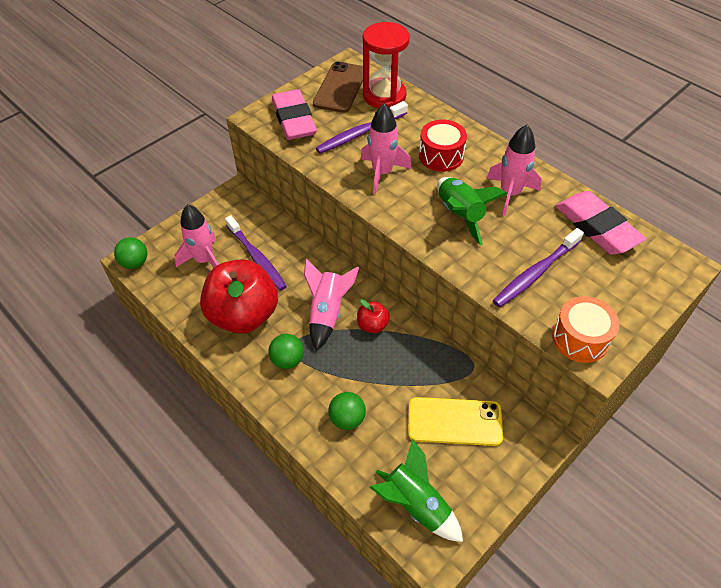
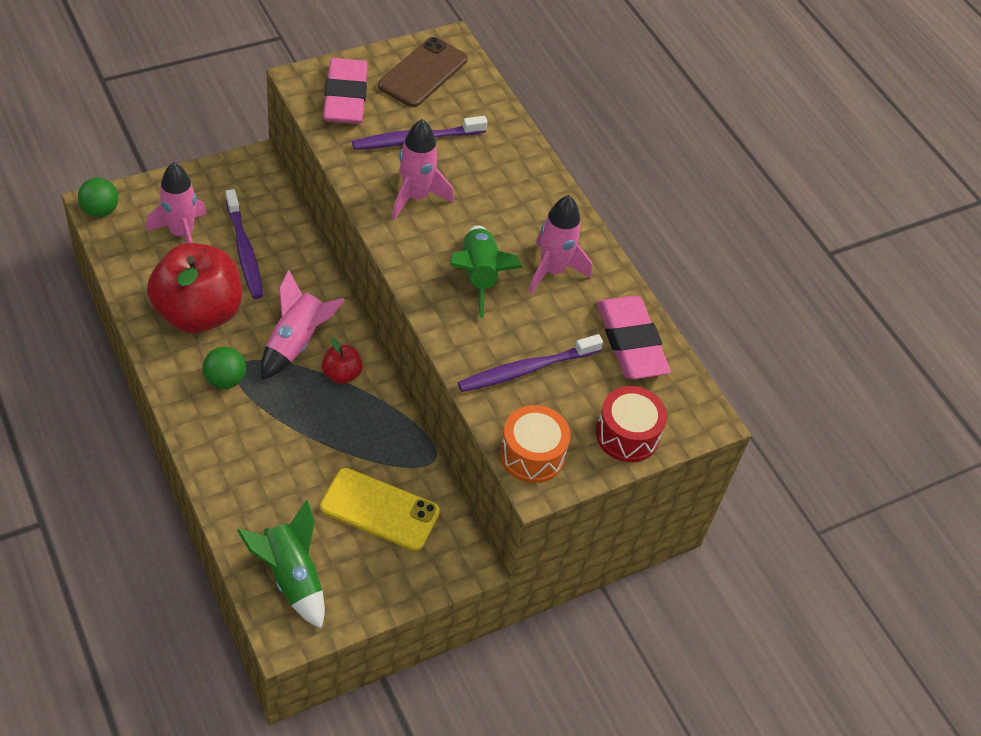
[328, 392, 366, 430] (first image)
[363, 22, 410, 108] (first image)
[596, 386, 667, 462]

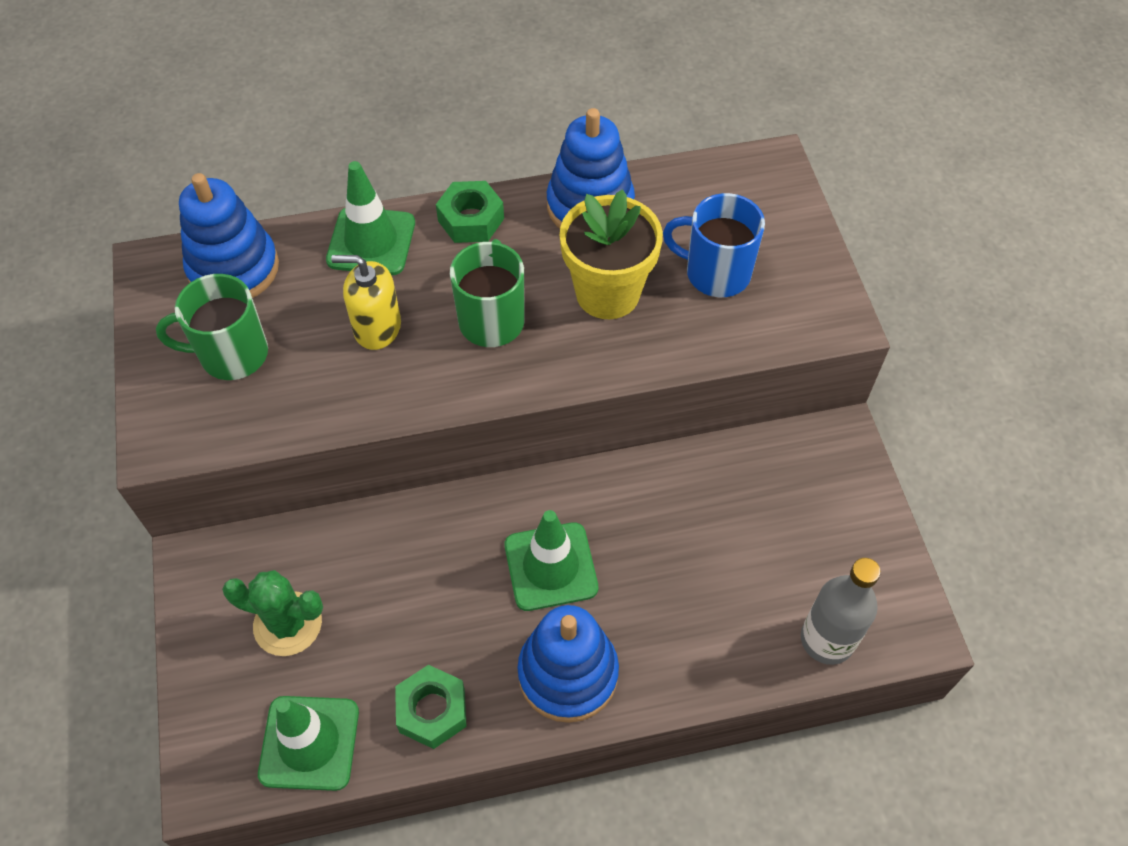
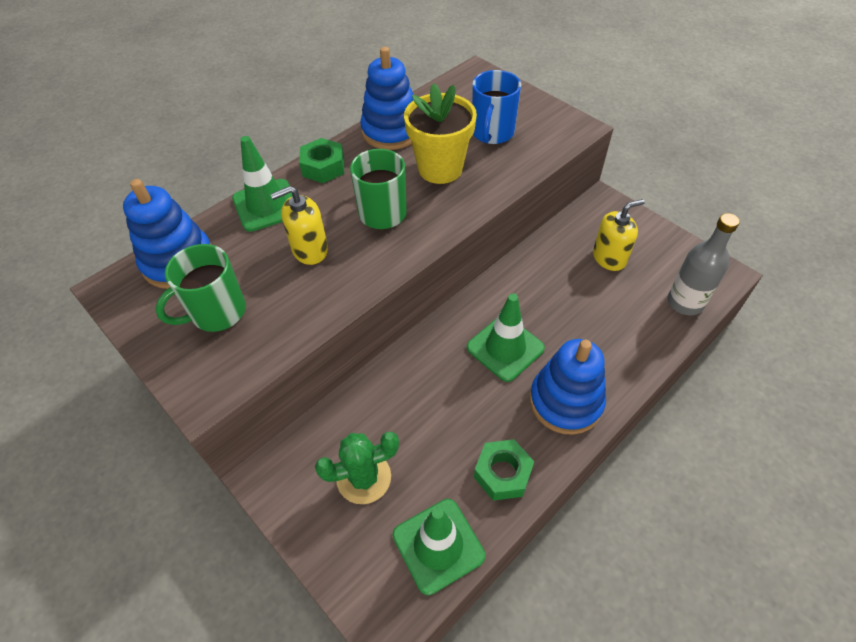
[593, 199, 645, 271]
[472, 70, 521, 144]

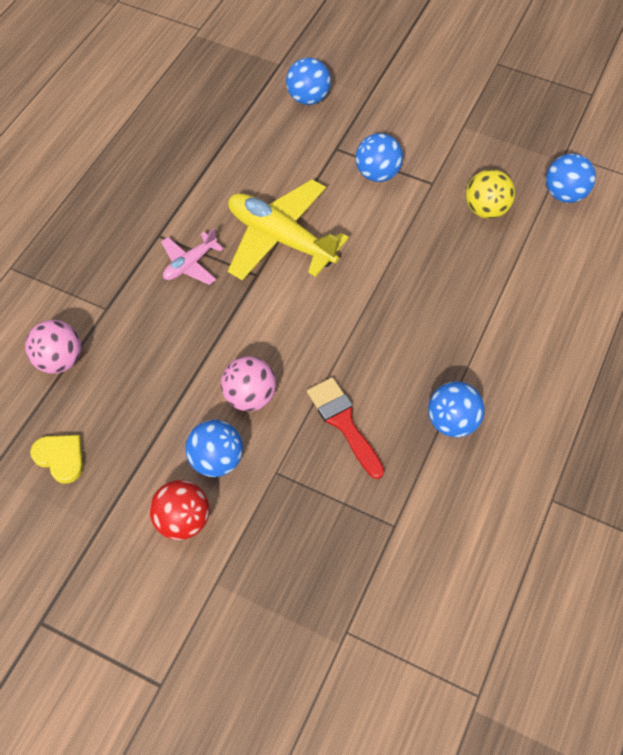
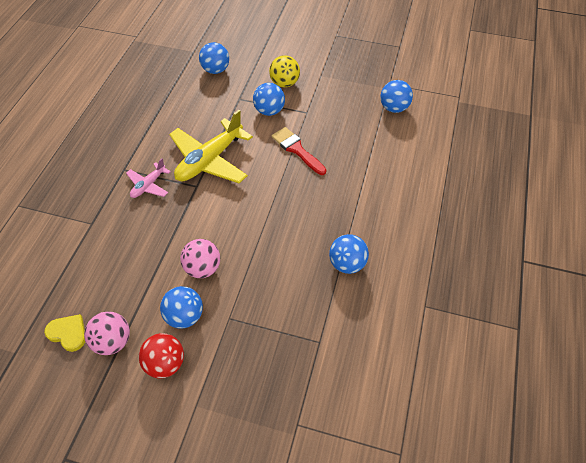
[84, 311, 130, 355]
[272, 127, 327, 175]
[269, 55, 300, 87]
[169, 110, 253, 183]

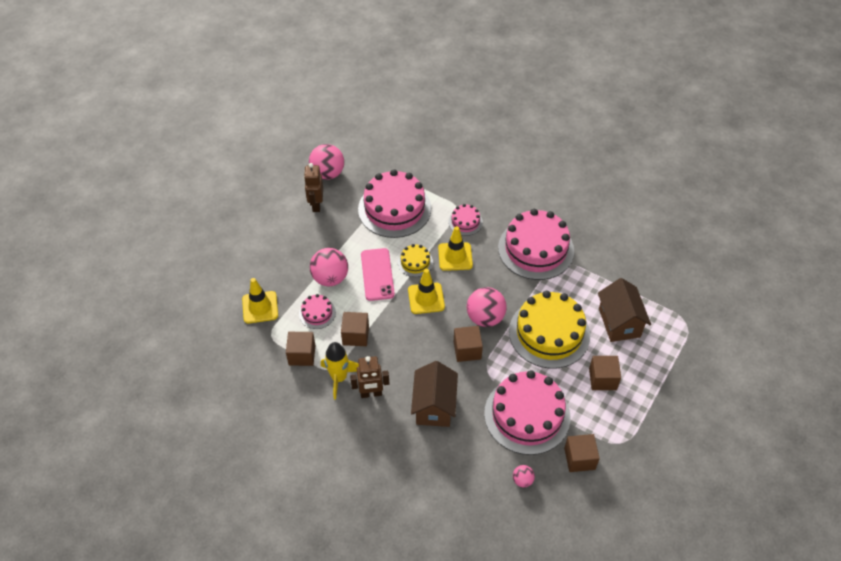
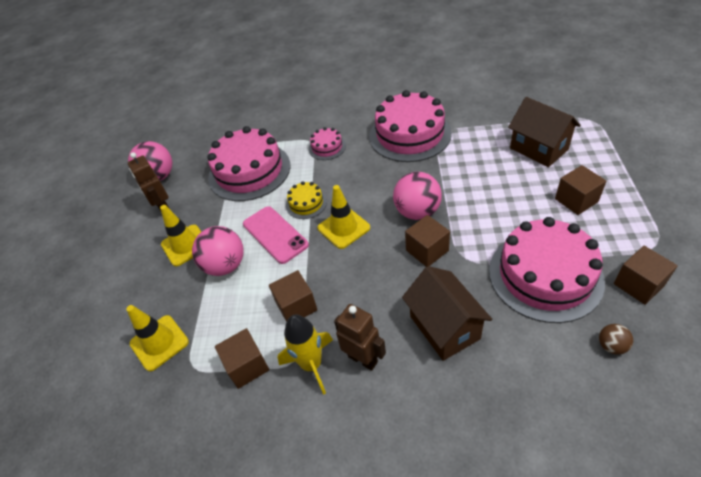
[299, 294, 336, 329] (first image)
[509, 291, 590, 369] (first image)
[160, 205, 201, 267]
[599, 324, 633, 355]
[334, 304, 386, 371]

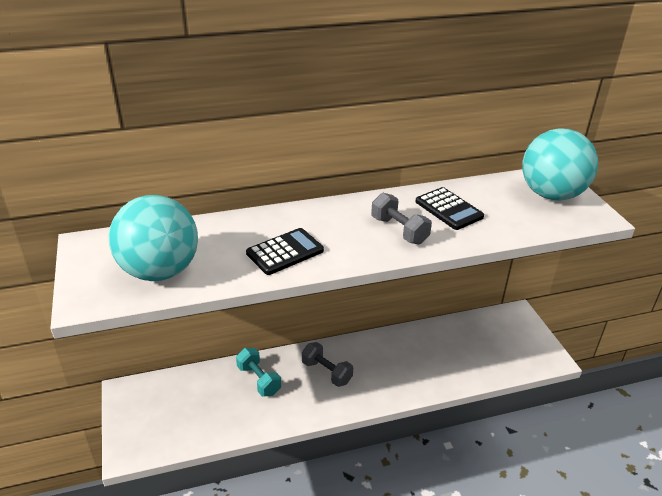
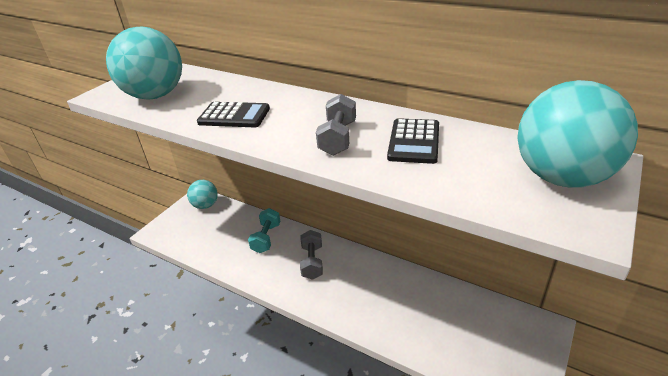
[187, 180, 218, 209]

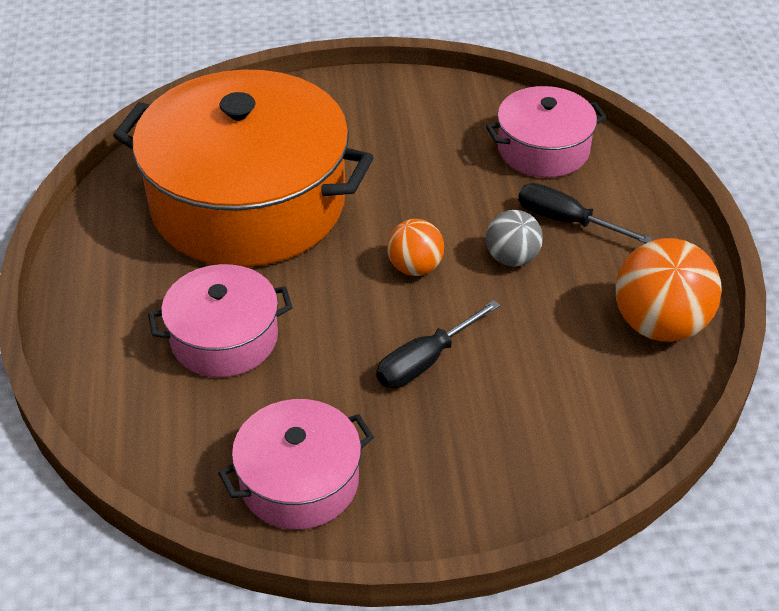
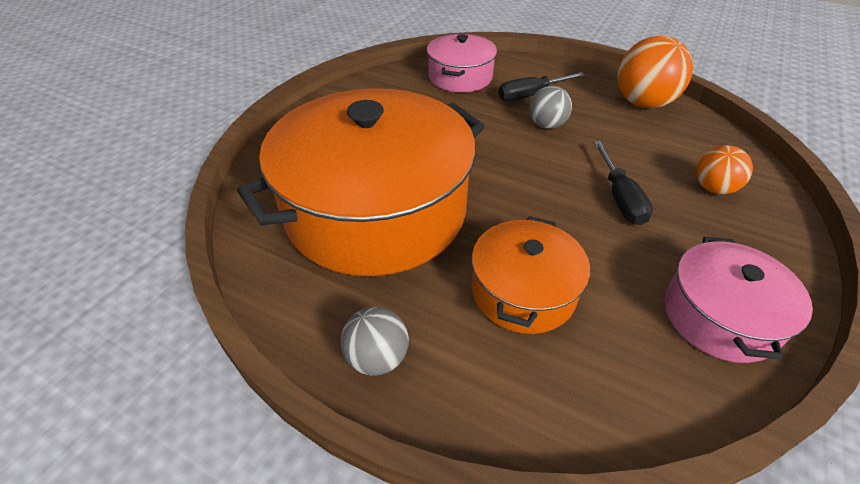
[341, 307, 409, 376]
[696, 145, 753, 194]
[471, 216, 590, 334]

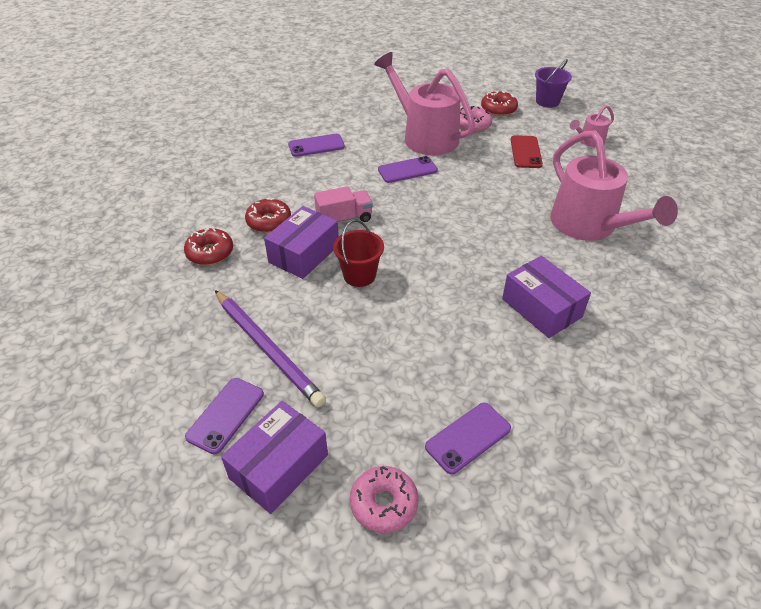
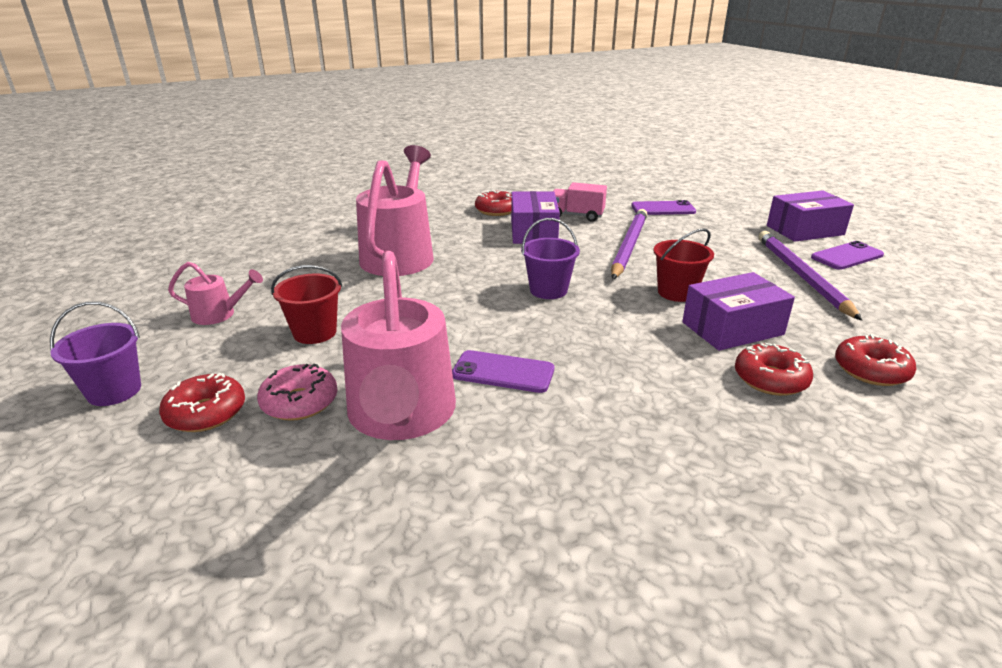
[288, 134, 345, 157] (first image)
[350, 466, 418, 533] (first image)
[475, 190, 512, 216]
[521, 218, 580, 299]
[611, 209, 647, 279]
[553, 182, 607, 222]
[271, 265, 342, 344]

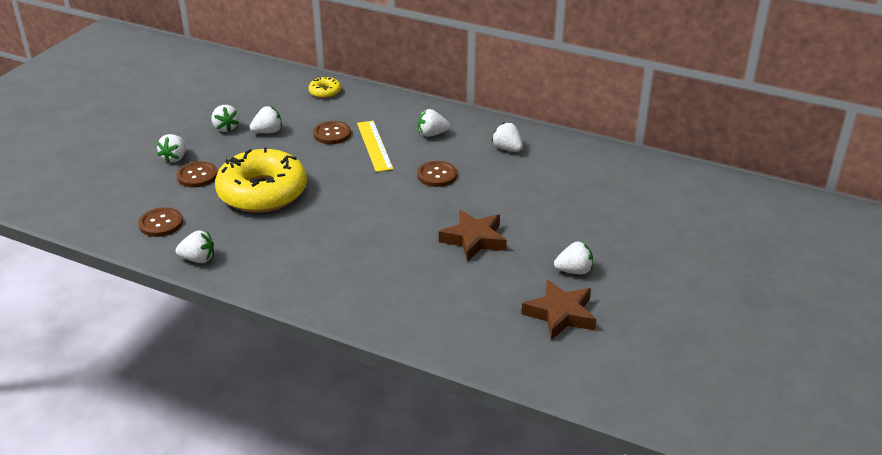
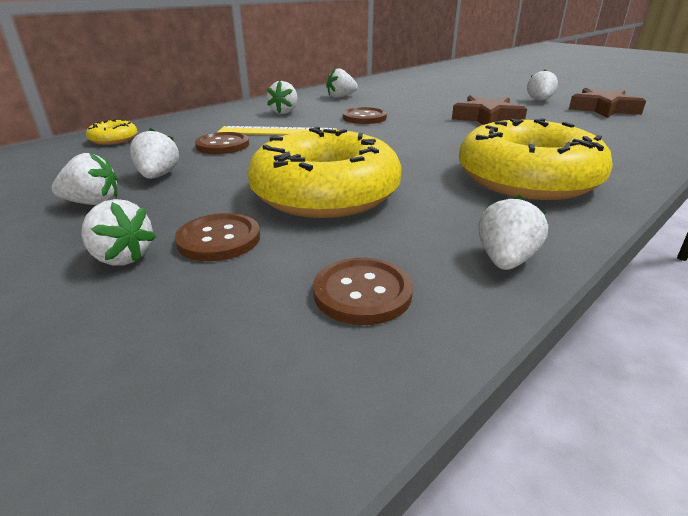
[459, 118, 613, 200]

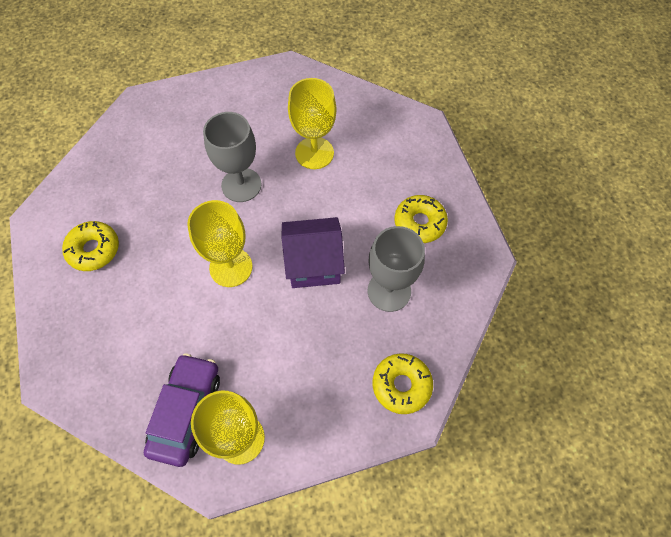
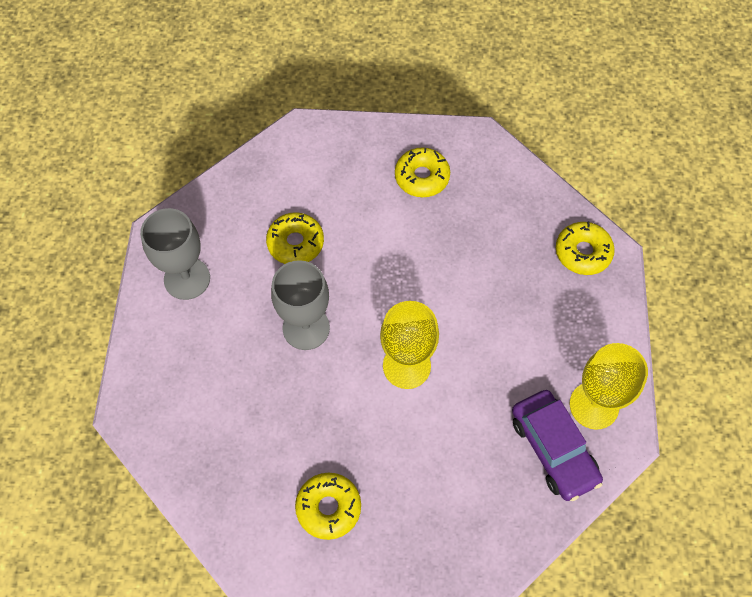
[281, 217, 345, 288] (first image)
[140, 208, 210, 300]
[266, 212, 324, 264]
[512, 390, 603, 501]

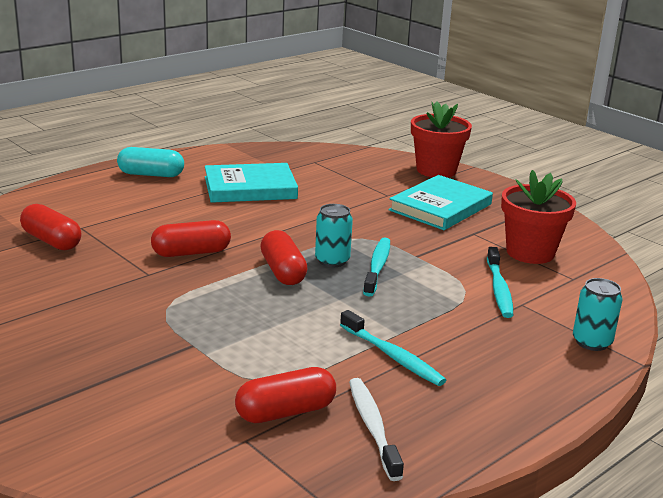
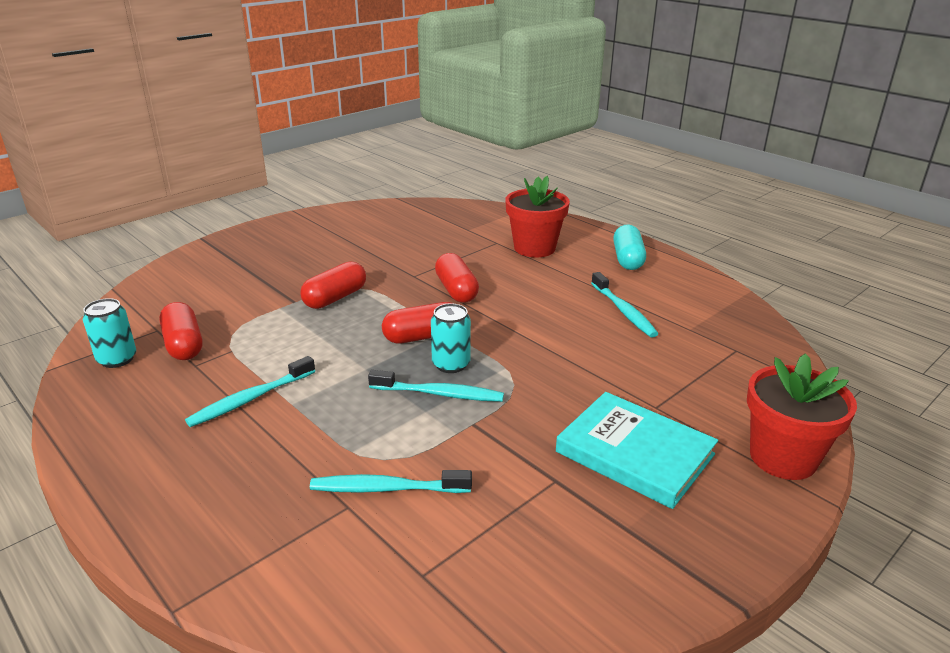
[349, 378, 404, 481] (first image)
[300, 261, 366, 309]
[505, 176, 570, 257]
[83, 298, 136, 368]
[591, 272, 658, 337]

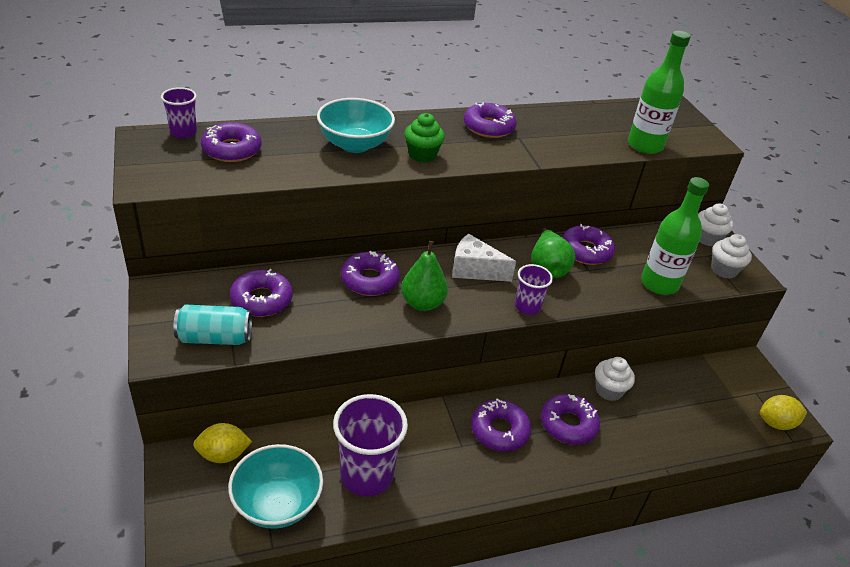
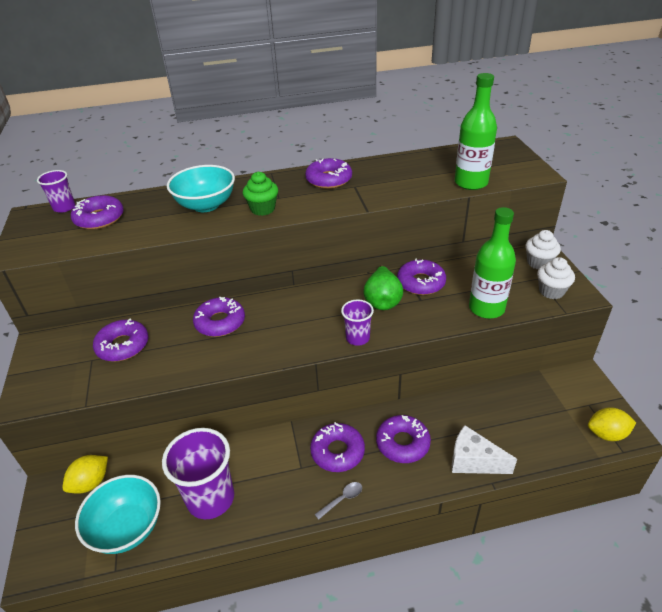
[173, 305, 252, 345] (first image)
[401, 241, 448, 311] (first image)
[595, 357, 635, 401] (first image)
[315, 482, 362, 520]
[452, 425, 517, 474]
[62, 455, 108, 494]

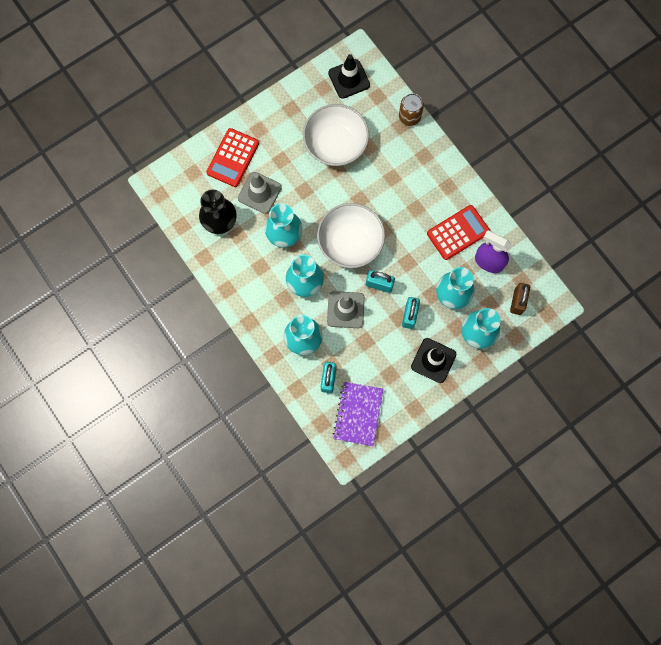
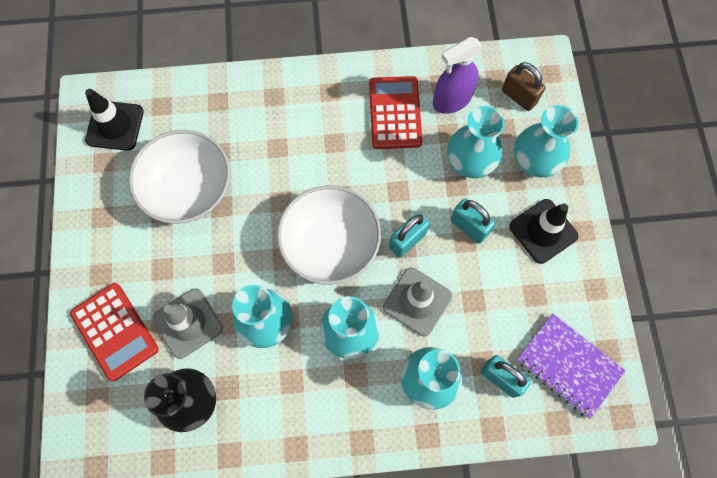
[399, 93, 424, 126] (first image)

